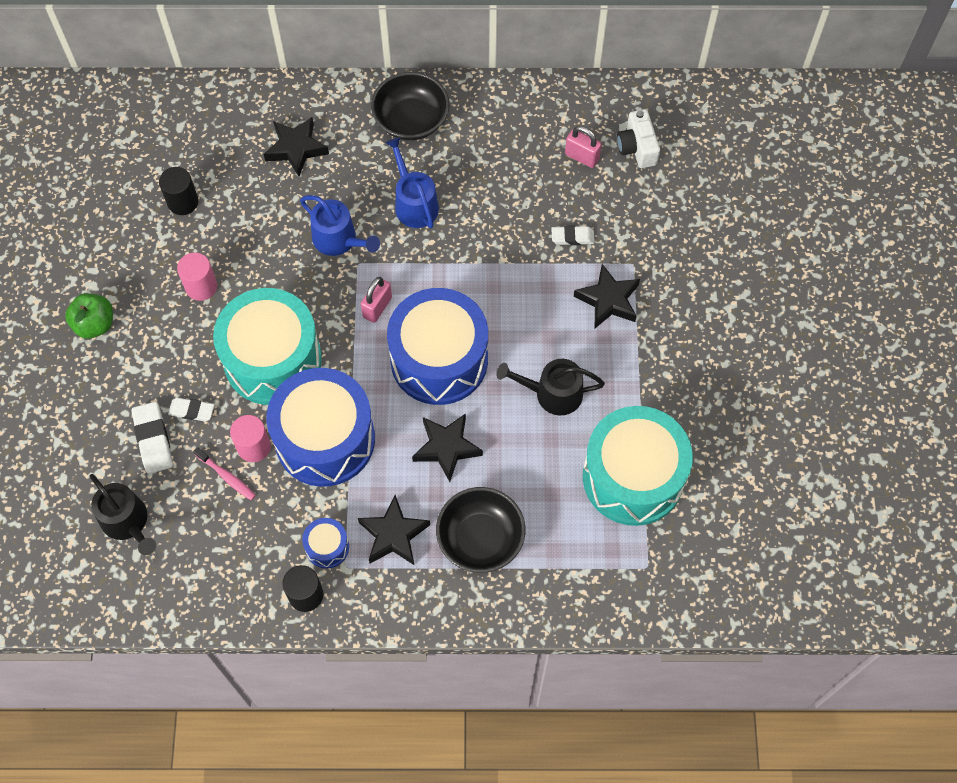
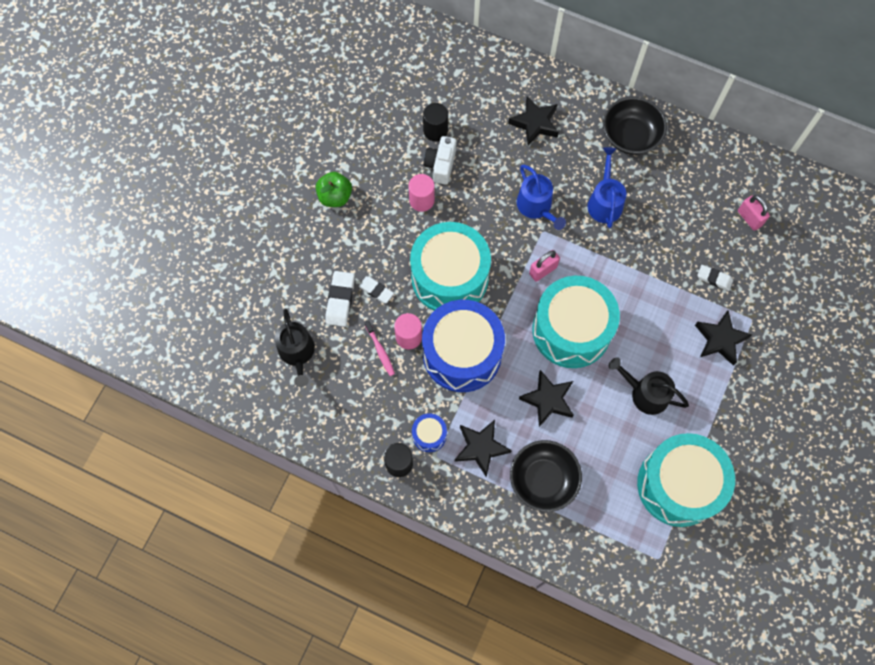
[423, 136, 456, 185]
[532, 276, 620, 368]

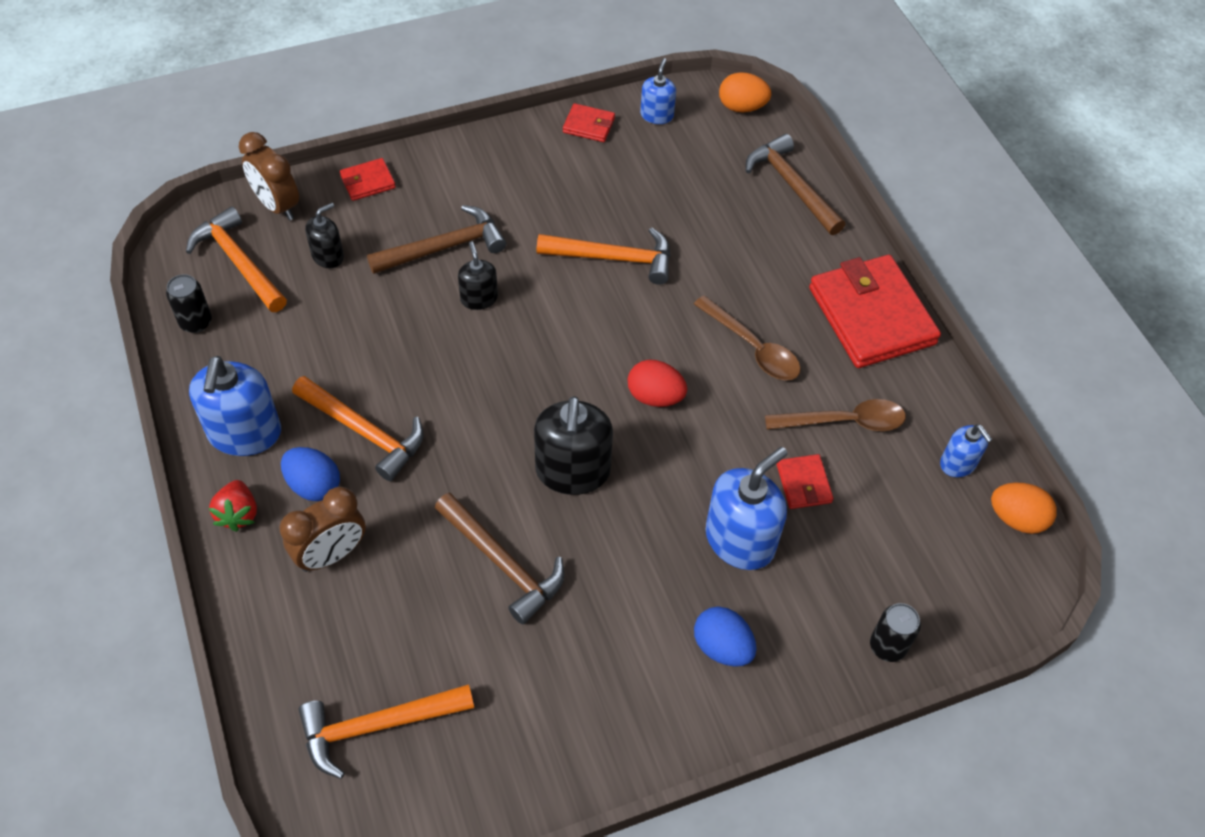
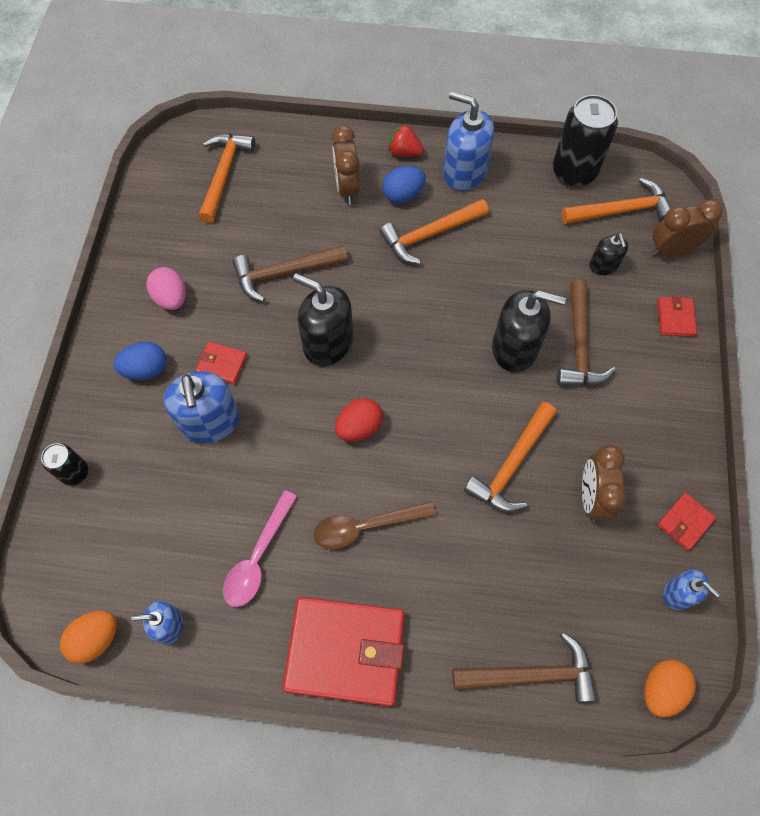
[146, 267, 186, 310]
[582, 445, 627, 522]
[195, 342, 247, 384]
[223, 490, 297, 607]
[553, 95, 618, 187]
[492, 290, 566, 372]

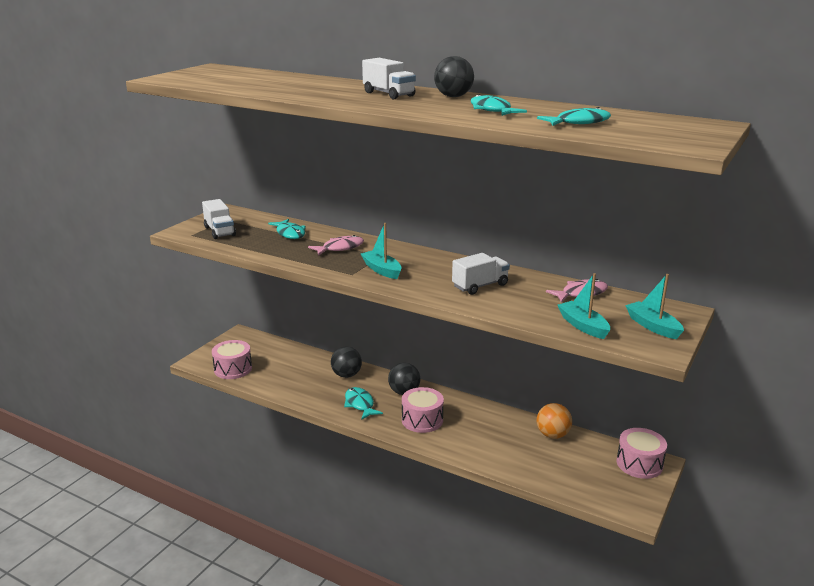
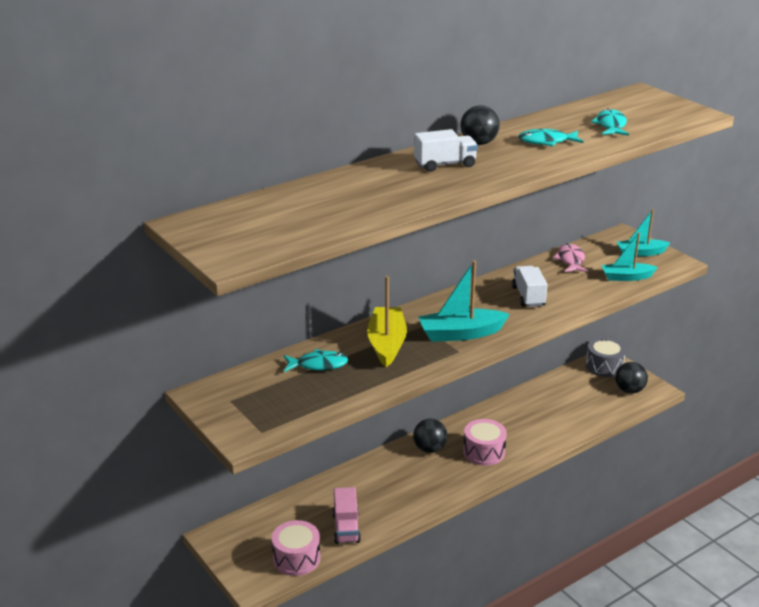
[202, 199, 236, 239] (first image)
[344, 387, 383, 420] (first image)
[537, 403, 572, 439] (first image)
[332, 487, 361, 544]
[615, 362, 648, 394]
[367, 276, 407, 367]
[586, 337, 626, 377]
[418, 260, 510, 342]

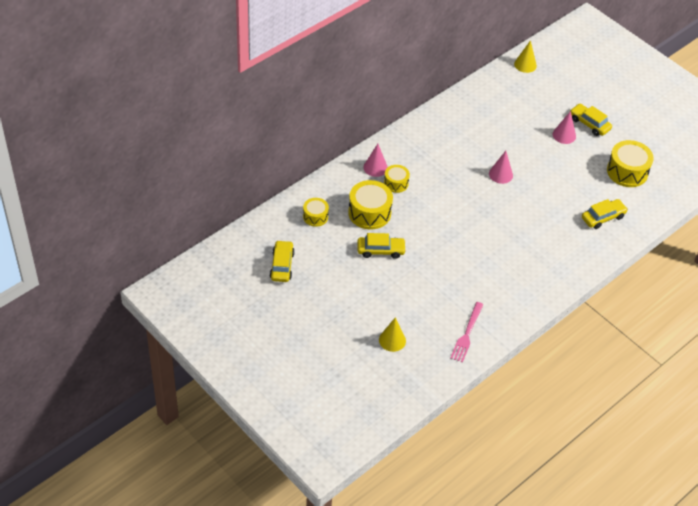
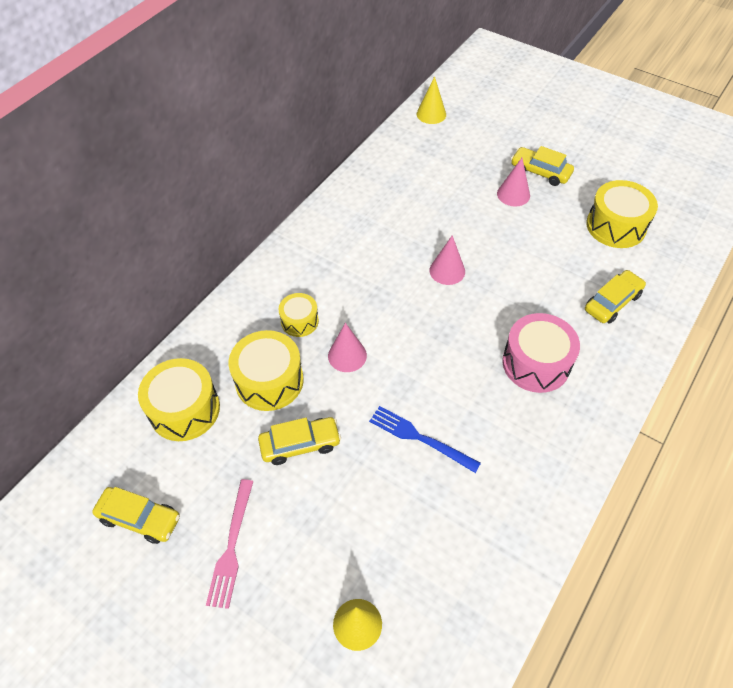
[369, 406, 481, 473]
[502, 313, 580, 393]
[328, 323, 367, 372]
[206, 479, 253, 609]
[92, 487, 180, 544]
[138, 358, 220, 441]

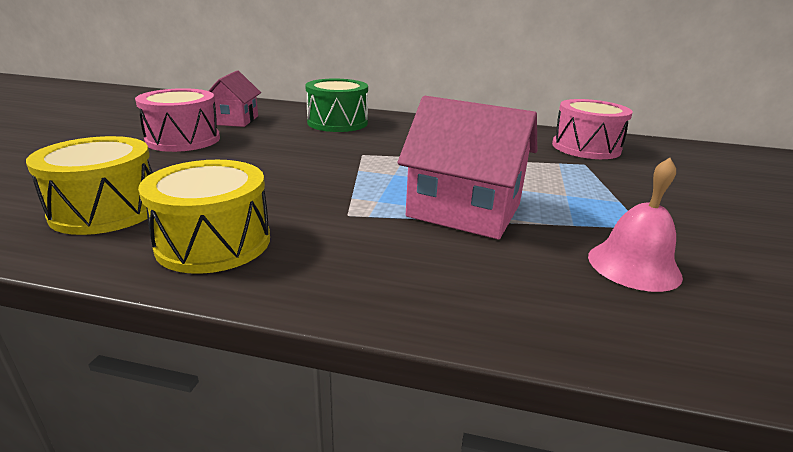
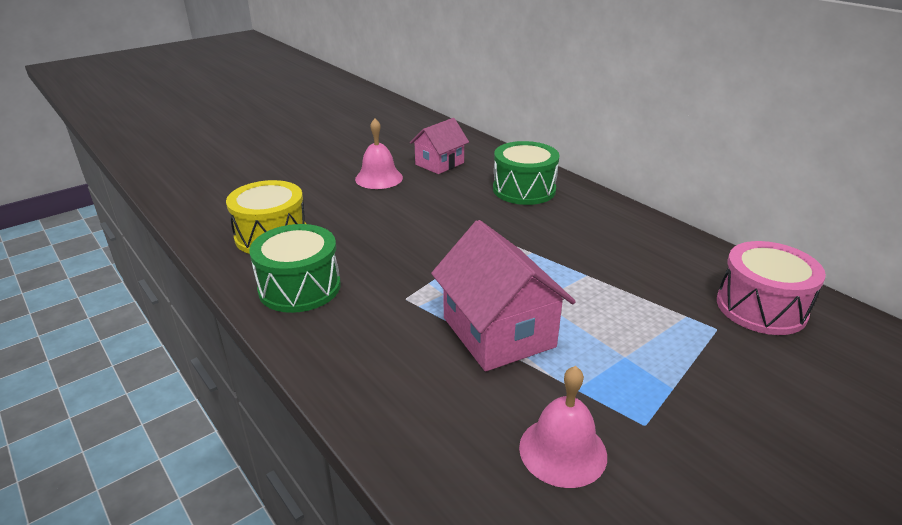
[355, 119, 403, 189]
[249, 224, 341, 313]

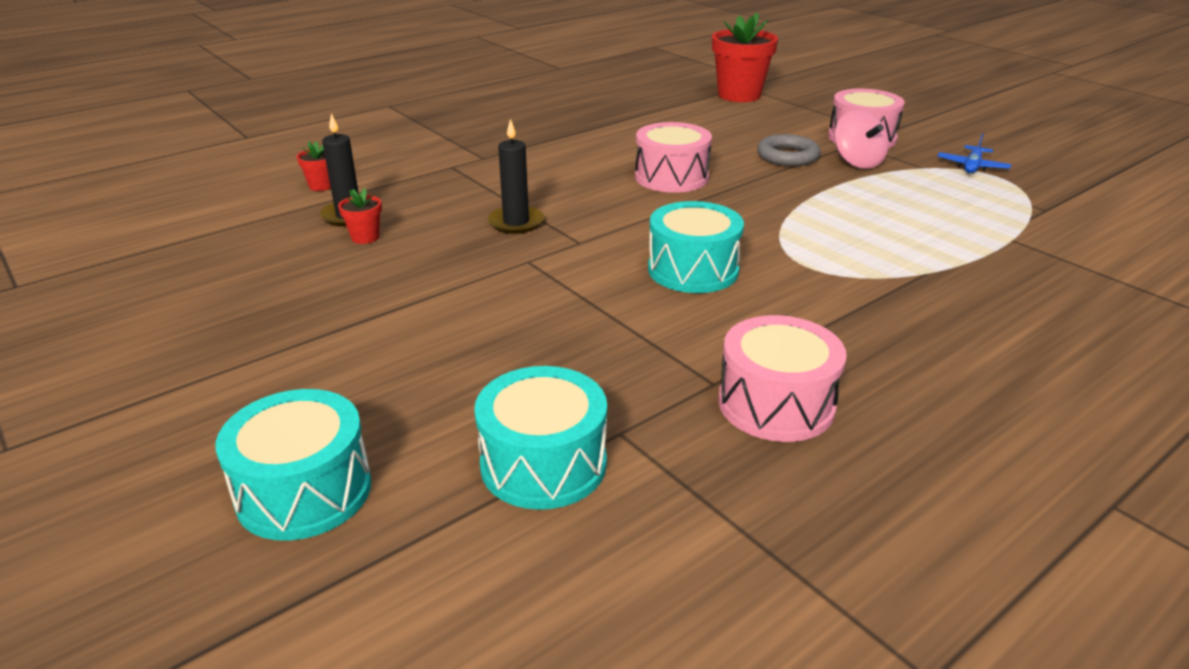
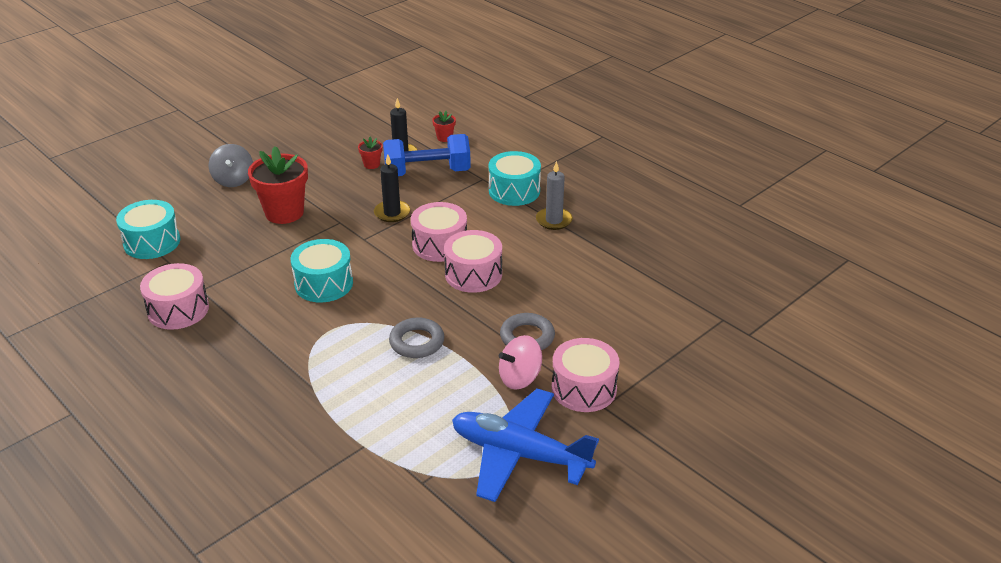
[209, 144, 253, 187]
[383, 134, 471, 176]
[389, 318, 444, 358]
[411, 202, 467, 262]
[536, 161, 573, 230]
[489, 151, 541, 206]
[248, 146, 308, 224]
[452, 389, 599, 502]

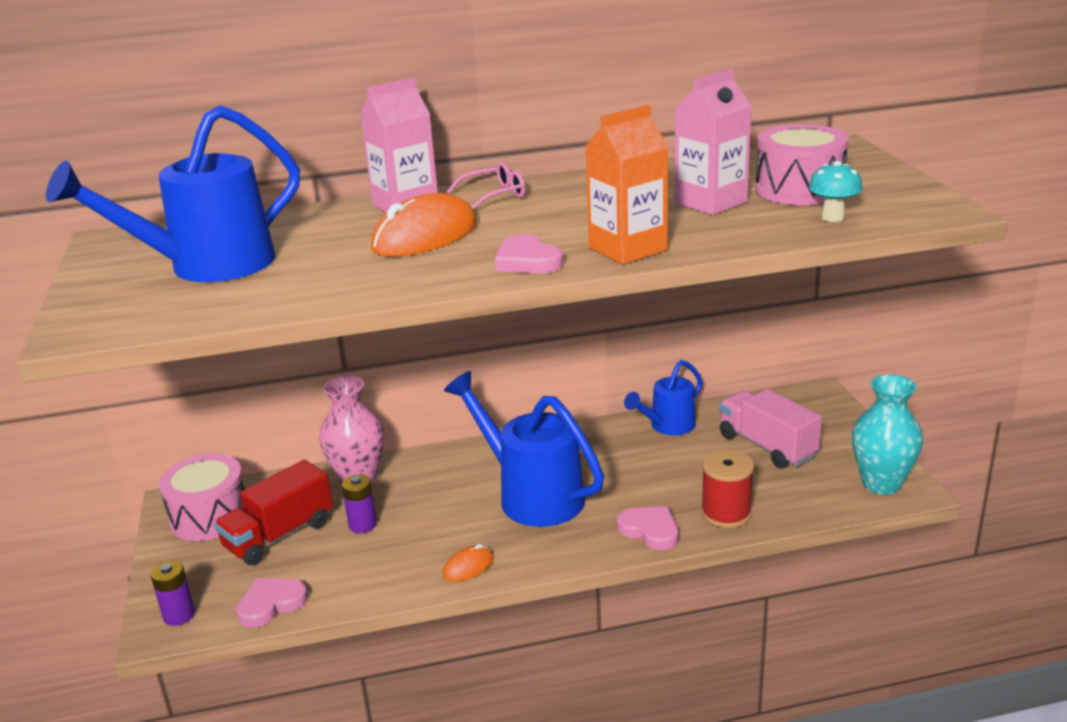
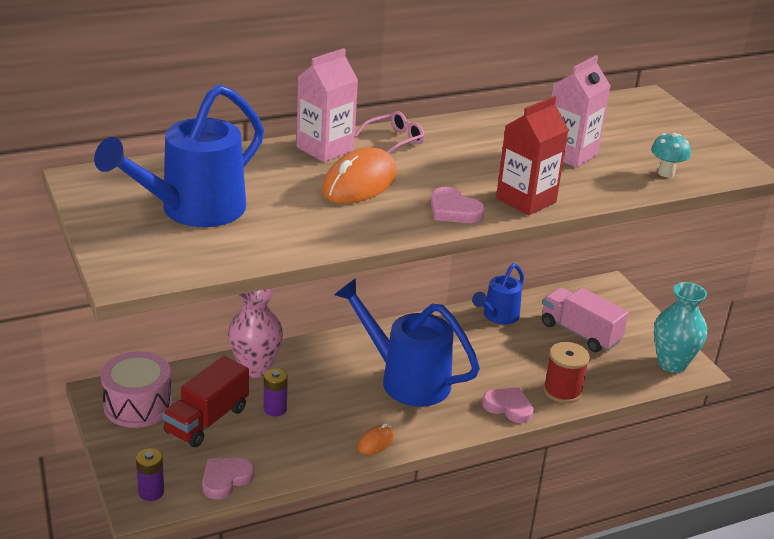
[755, 124, 848, 205] (first image)
[496, 96, 569, 216]

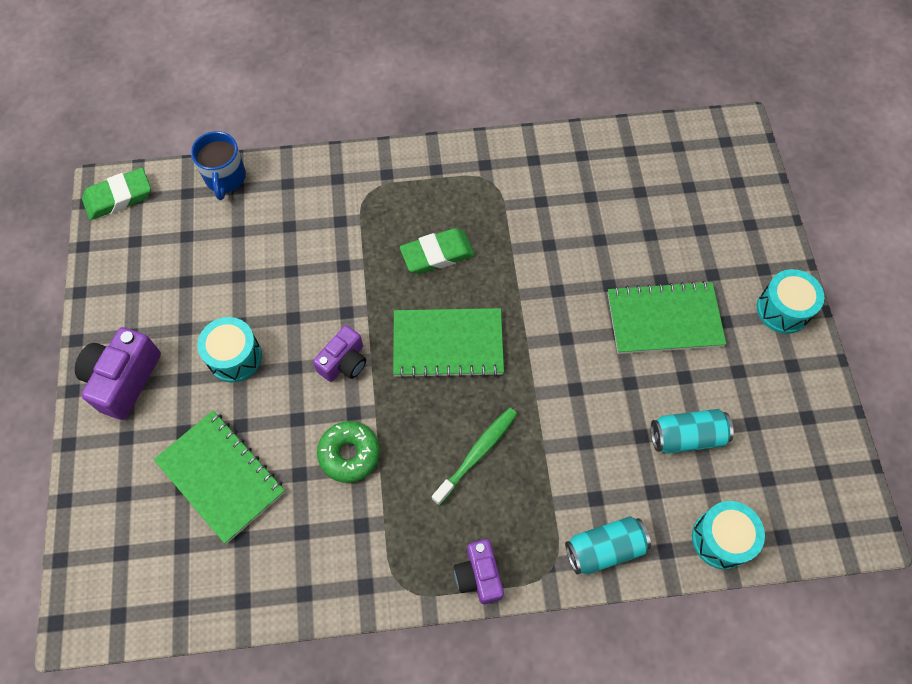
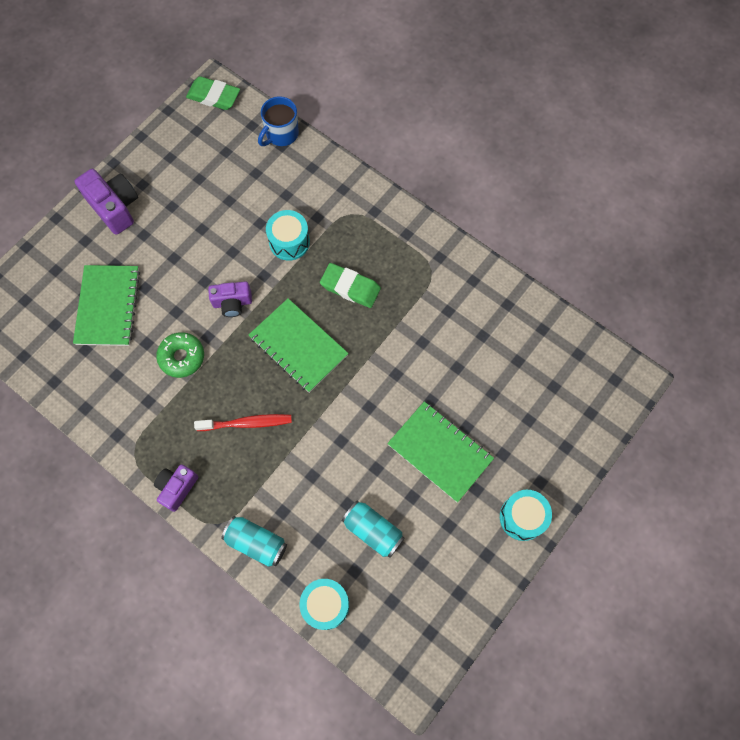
[266, 210, 310, 261]
[194, 414, 292, 431]
[75, 169, 138, 235]

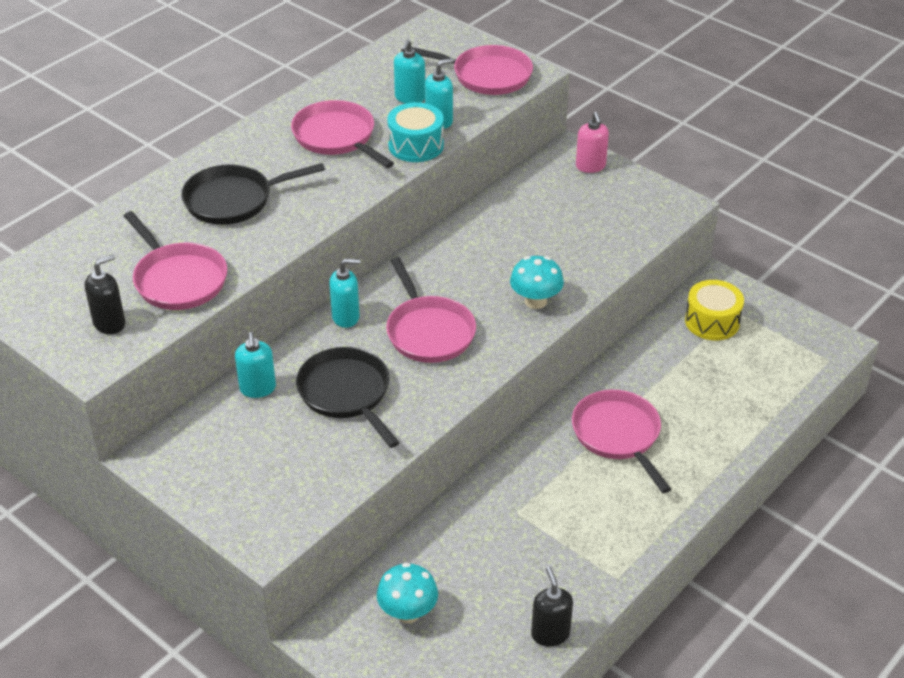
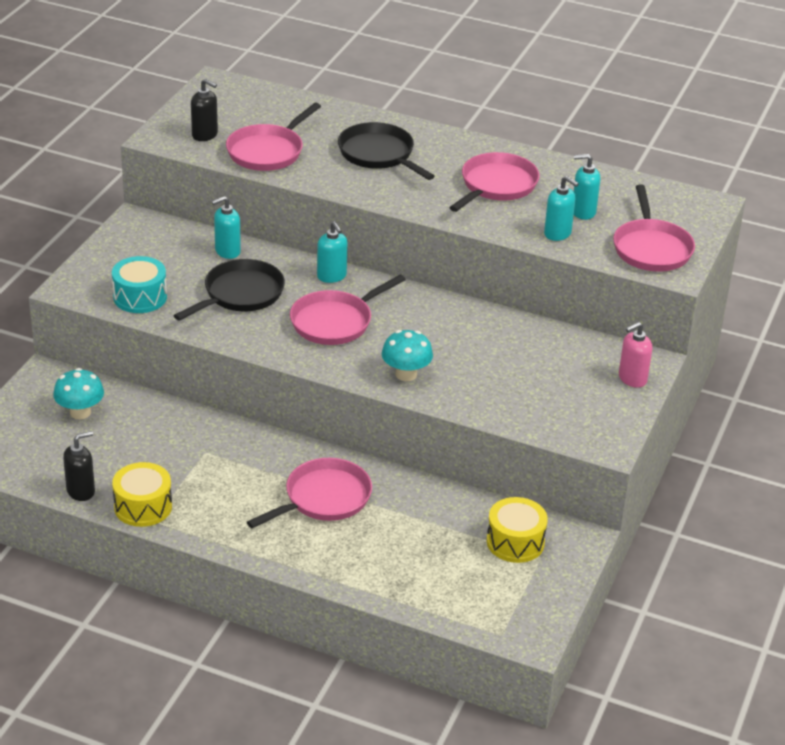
[112, 462, 172, 527]
[112, 256, 167, 313]

